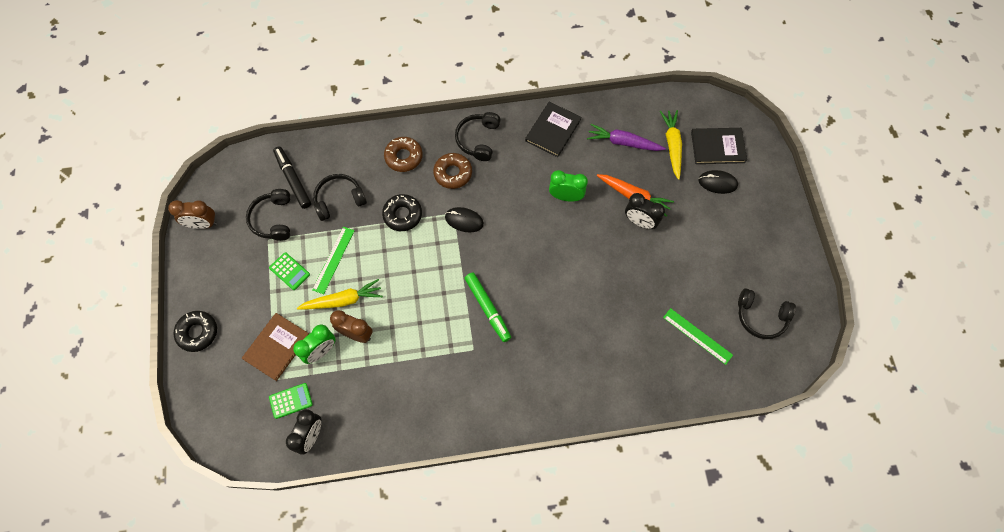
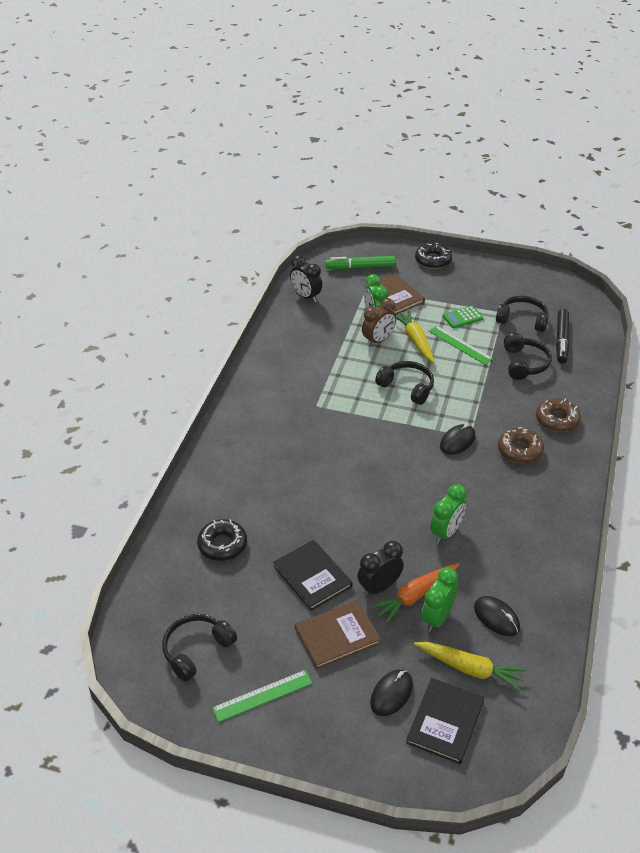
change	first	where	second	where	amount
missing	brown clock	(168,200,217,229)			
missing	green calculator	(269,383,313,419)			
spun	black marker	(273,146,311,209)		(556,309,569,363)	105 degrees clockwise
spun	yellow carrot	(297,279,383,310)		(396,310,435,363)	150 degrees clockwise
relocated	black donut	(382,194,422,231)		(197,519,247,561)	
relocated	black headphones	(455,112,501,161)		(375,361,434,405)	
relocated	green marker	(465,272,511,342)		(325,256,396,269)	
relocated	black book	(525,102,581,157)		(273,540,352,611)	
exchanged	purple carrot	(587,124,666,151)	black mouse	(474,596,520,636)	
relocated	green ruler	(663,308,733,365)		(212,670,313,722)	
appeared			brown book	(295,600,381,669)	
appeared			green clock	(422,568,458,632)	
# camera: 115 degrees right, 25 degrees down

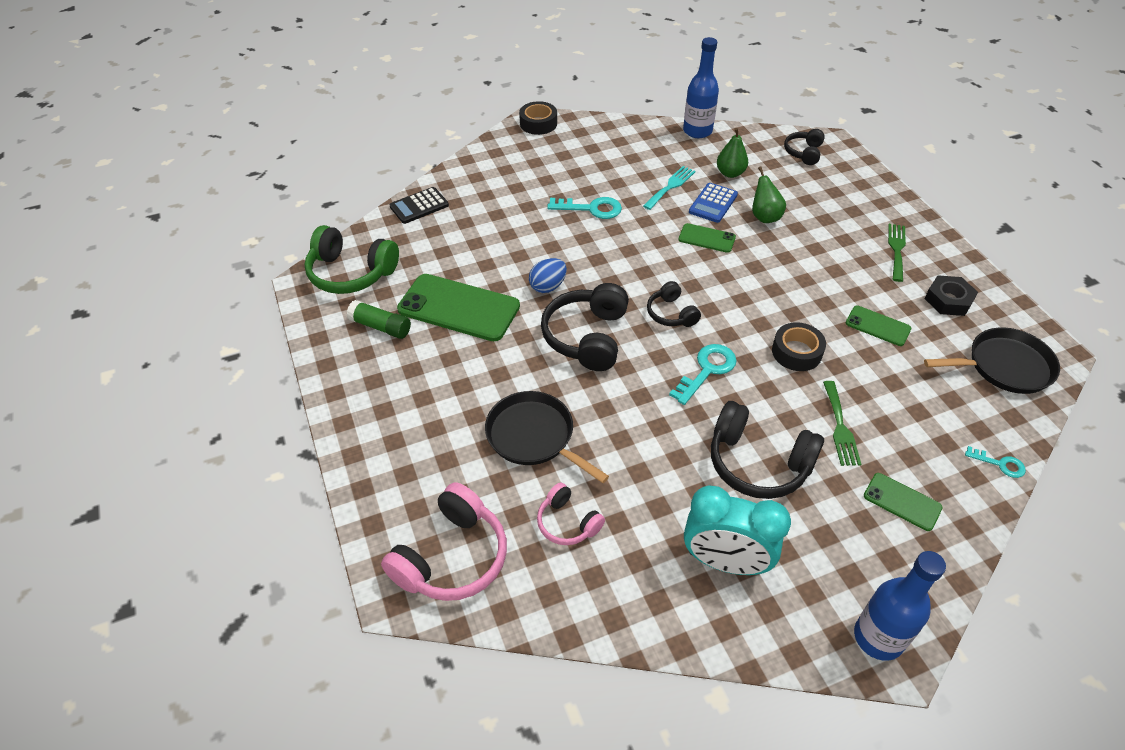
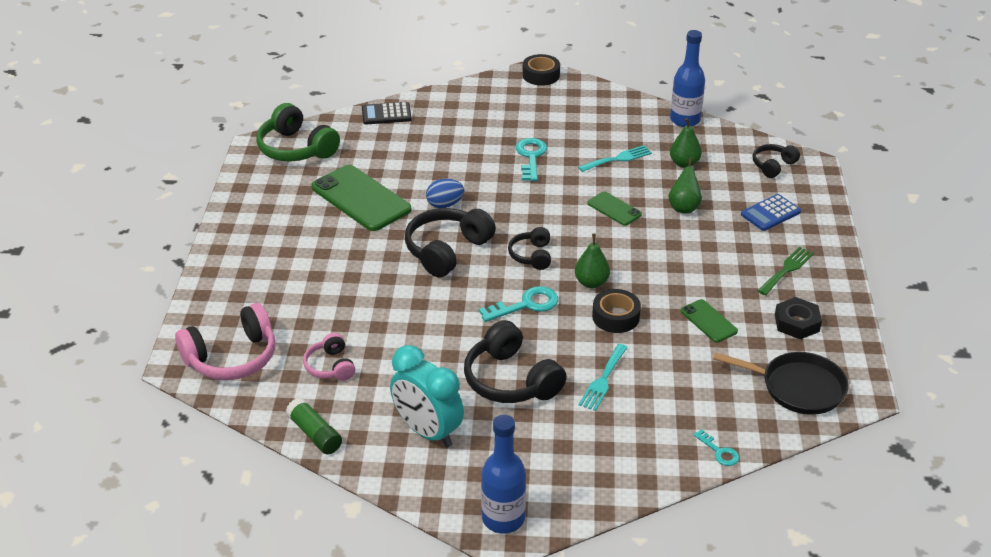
change	first	where	second	where	amount
relocated	green glue stick	(347,300,411,339)		(286,398,342,454)	
missing	black pan	(485,391,609,483)			
spun	turquoise key	(547,197,622,219)		(516,138,547,181)	120 degrees counterclockwise
relocated	blue calculator	(689,183,738,223)		(741,194,801,231)	
colour	green fork	(823,381,862,466)	turquoise fork	(579,344,628,411)	
missing	green phone	(864,473,943,531)			
appeared			green pear	(575,234,610,288)	
# camera: 25 degrees right, 10 degrees down

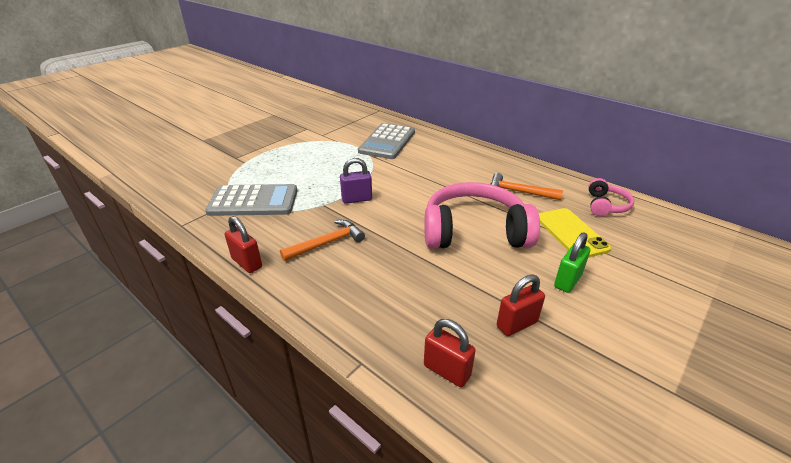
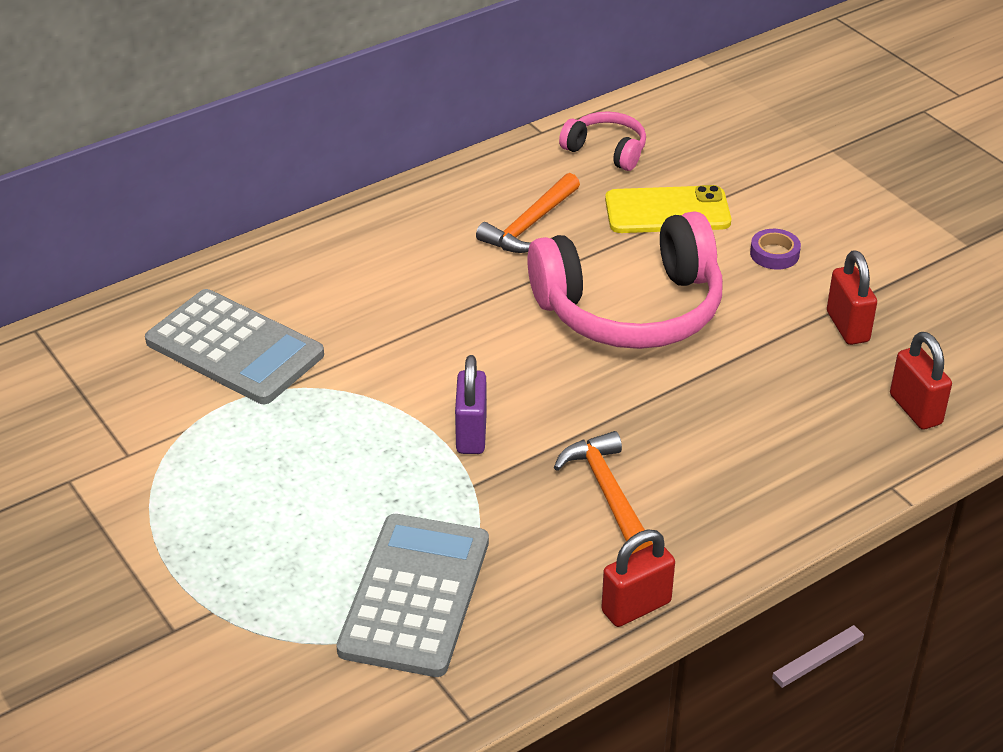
change	first	where	second	where	amount
spun	pink headphones	(424,182,540,249)		(527,211,723,349)	120 degrees counterclockwise
spun	red padlock	(424,319,476,387)		(890,332,952,430)	75 degrees counterclockwise
exchanged	green padlock	(554,232,590,293)	purple tape	(750,229,801,269)	
# camera: 75 degrees left, 5 degrees up

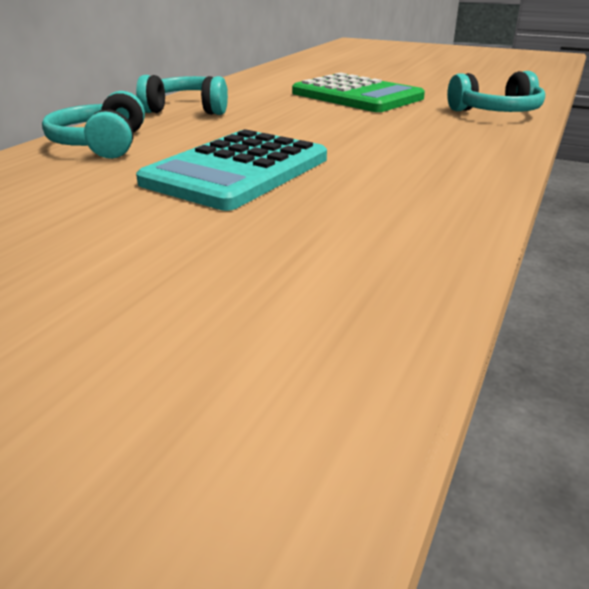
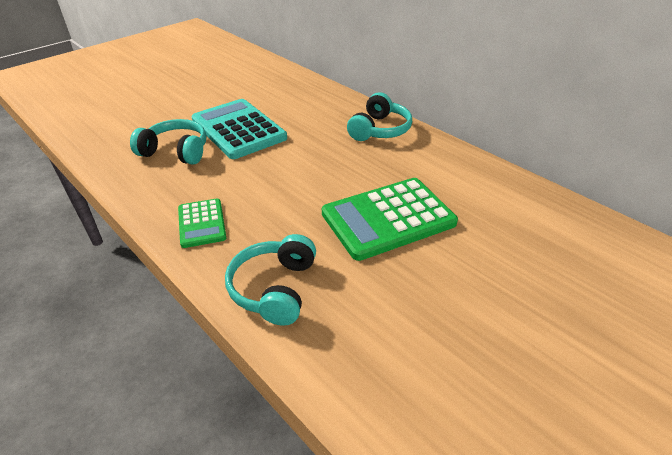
change	first	where	second	where	amount
relocated	turquoise headphones	(42,91,145,159)		(130,119,207,165)	
appeared			green calculator	(178,198,226,248)	
# camera: 110 degrees right, 10 degrees up

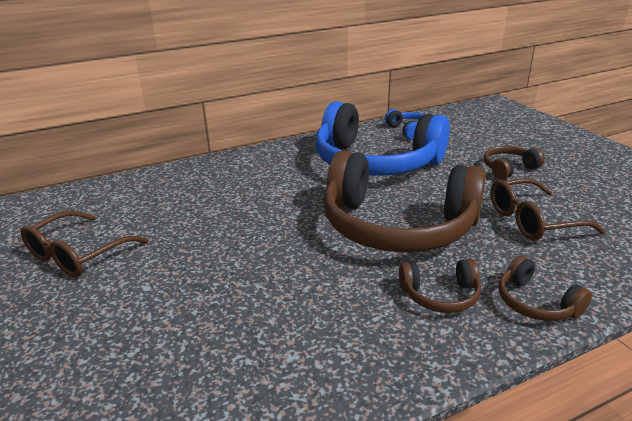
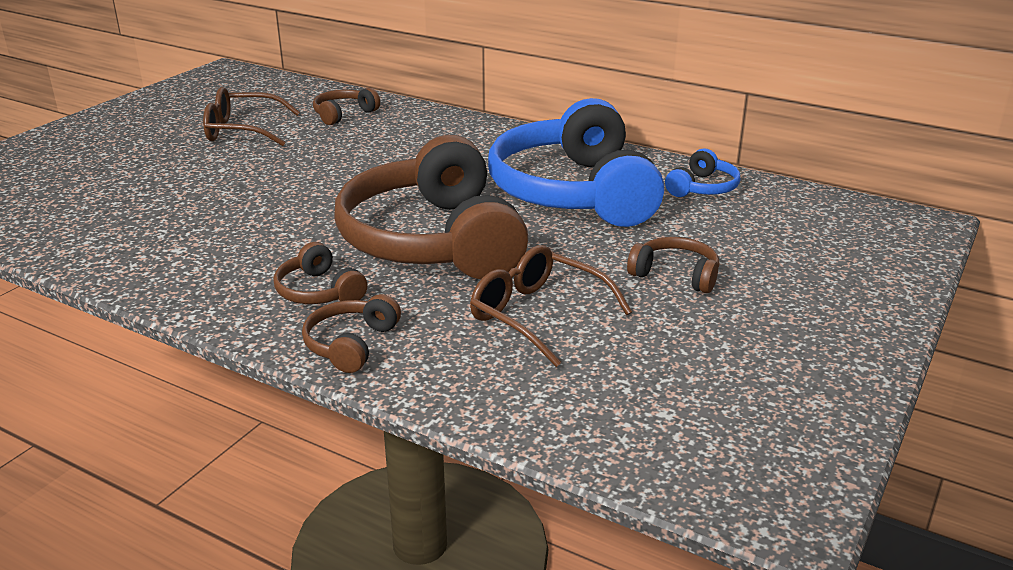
change	first	where	second	where	amount
appeared			brown headphones	(313,88,380,125)	
# camera: 55 degrees right, 0 degrees up

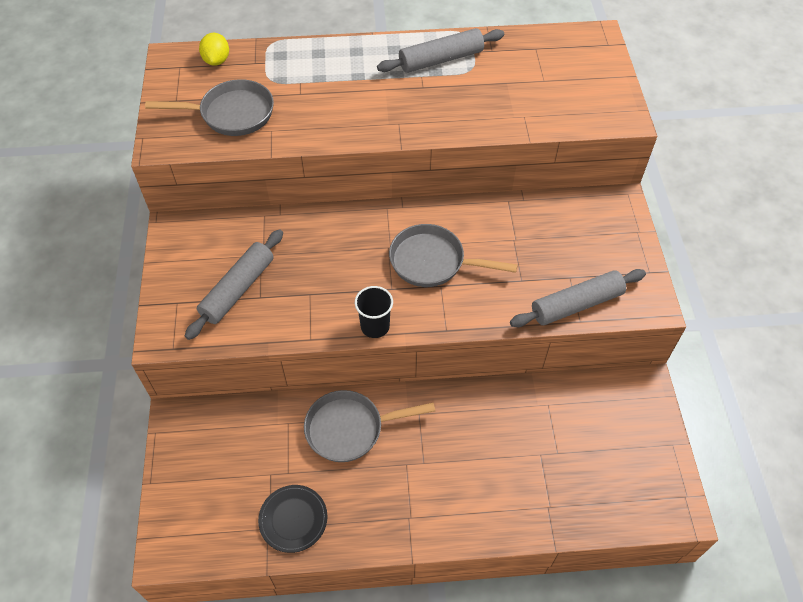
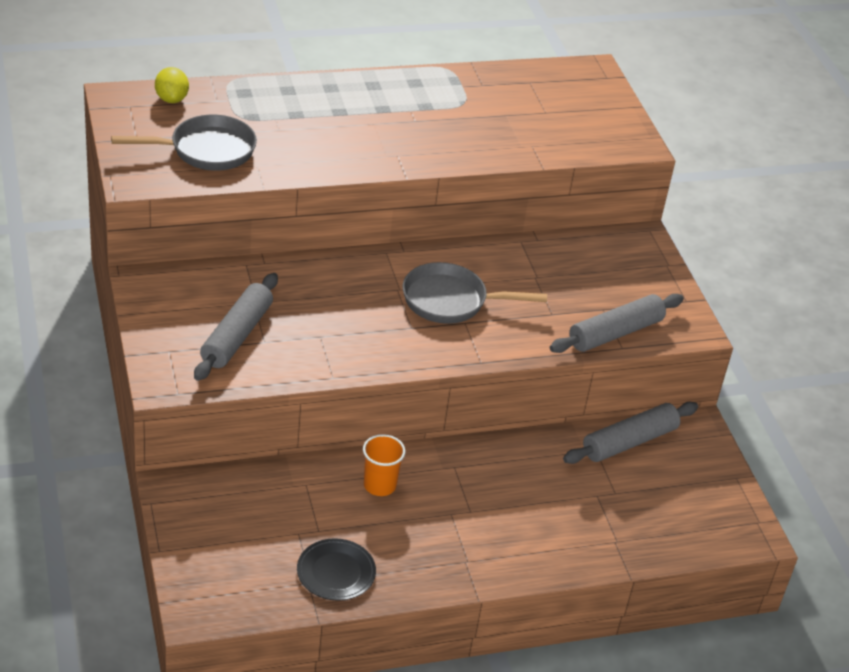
change	first	where	second	where	amount
exchanged	grey pan	(304,390,435,462)	orange cup	(363,434,406,496)	
missing	black cup	(355,286,393,338)			
relocated	grey rolling pin	(377,28,504,73)		(563,402,698,464)	
# camera: 15 degrees left, 15 degrees down

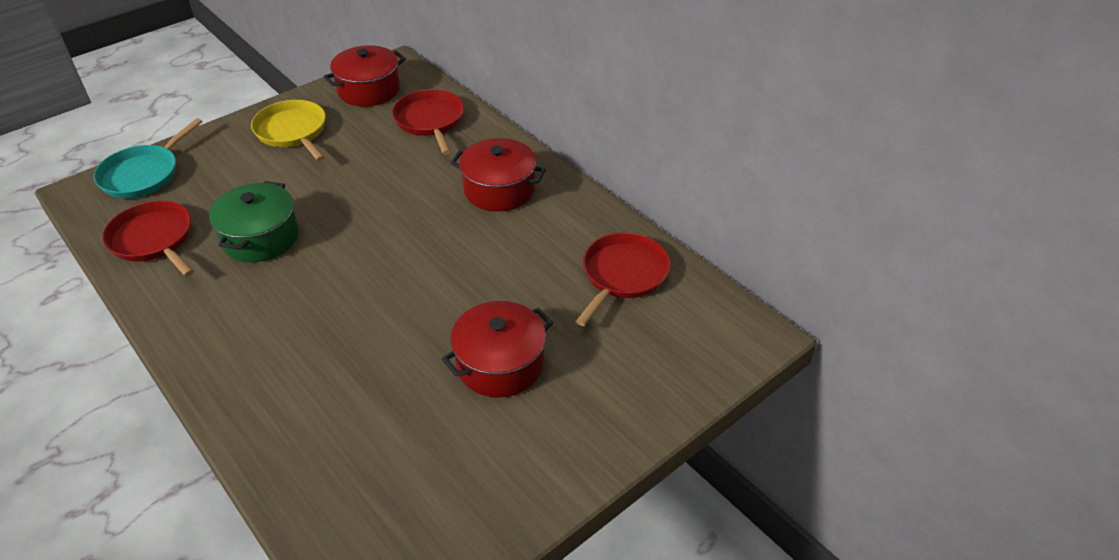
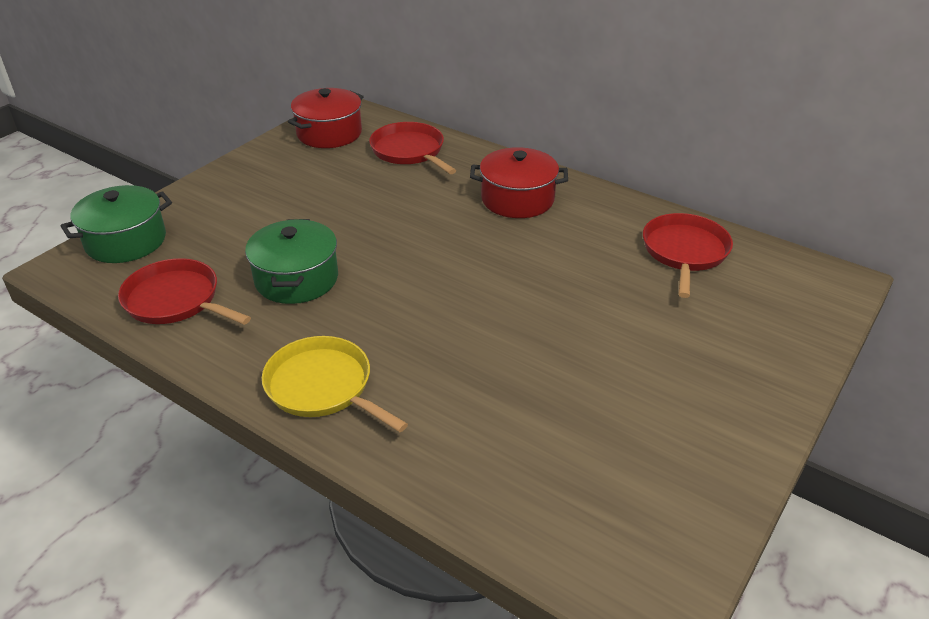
change	first	where	second	where	amount
exchanged	turquoise pan	(94,118,203,198)	green pot	(61,185,172,263)	
relocated	yellow pan	(251,100,326,161)		(262,336,408,432)	
missing	red pot	(442,301,553,398)			
# camera: 15 degrees left, 5 degrees down

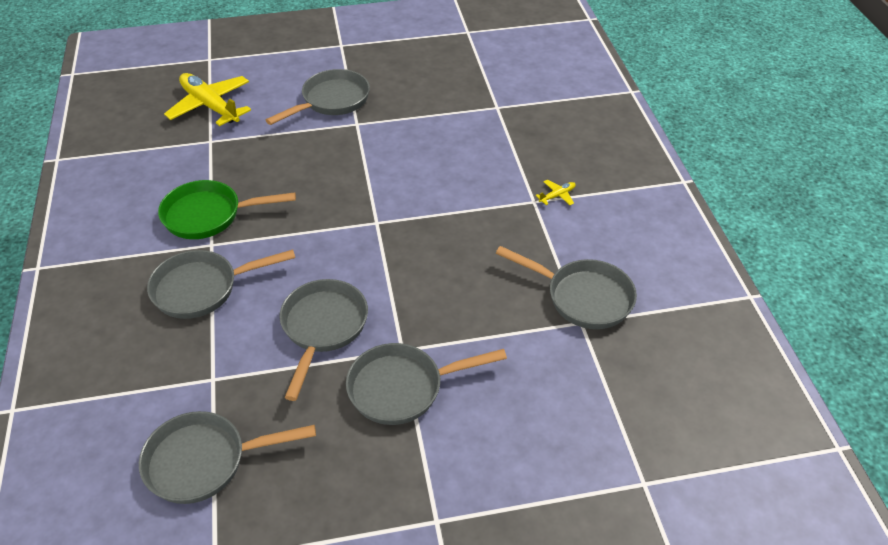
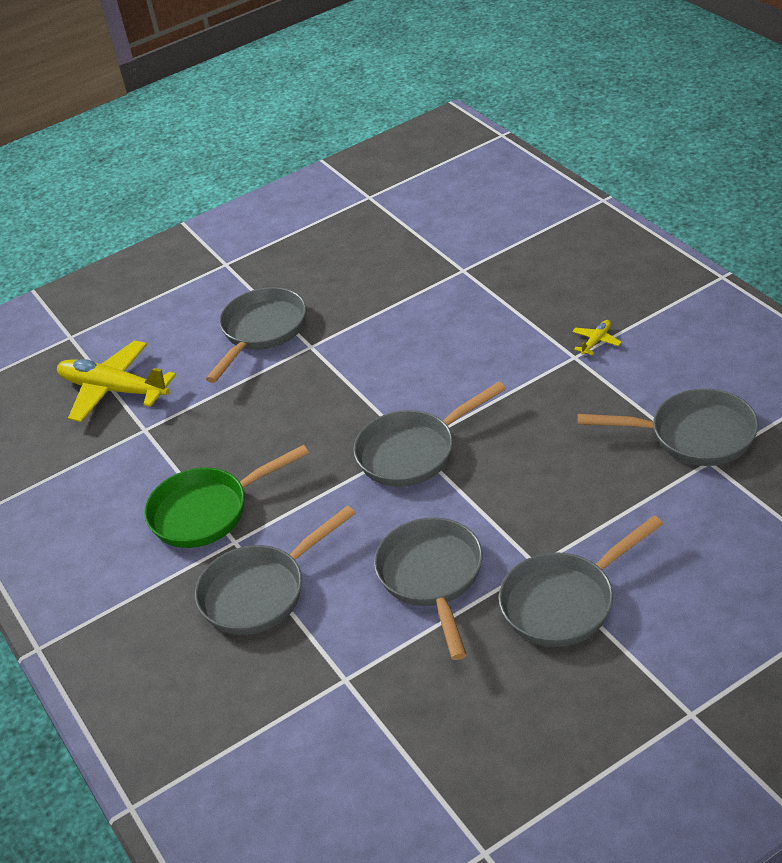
change	first	where	second	where	amount
relocated	grey pan	(139,411,316,504)		(353,382,506,487)	
# camera: 15 degrees left, 5 degrees down

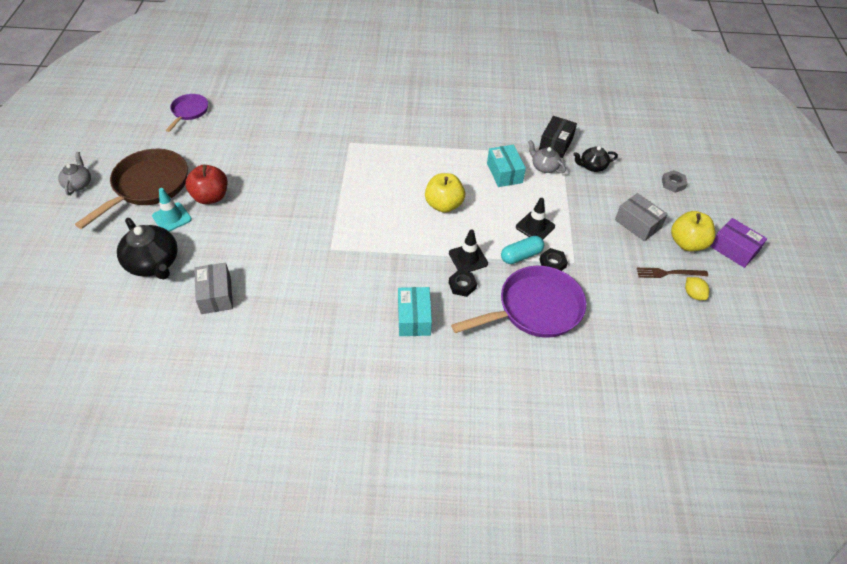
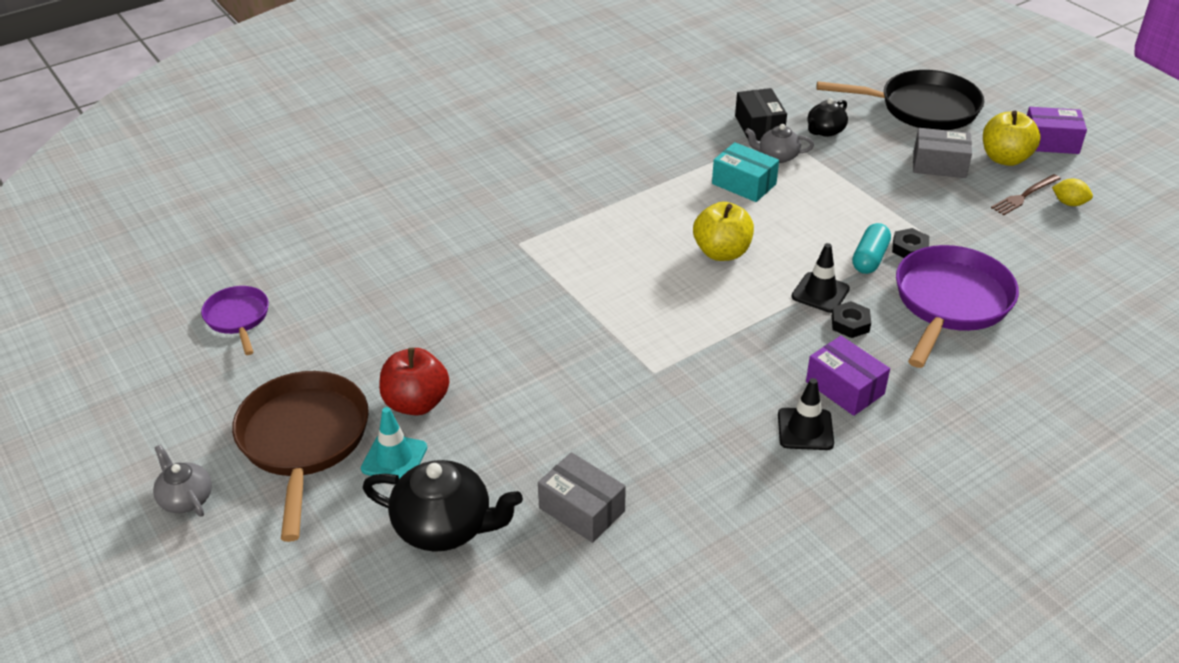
change	first	where	second	where	amount
colour	turquoise box	(398,287,432,336)	purple box	(806,336,890,416)	
relocated	black traffic cone	(516,198,555,239)		(778,378,834,450)	
exchanged	grey nut	(662,170,687,193)	black pan	(816,70,984,130)	
# camera: 35 degrees left, 10 degrees down

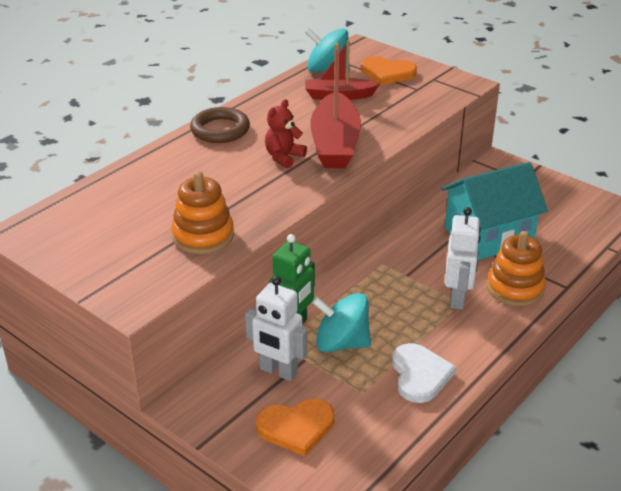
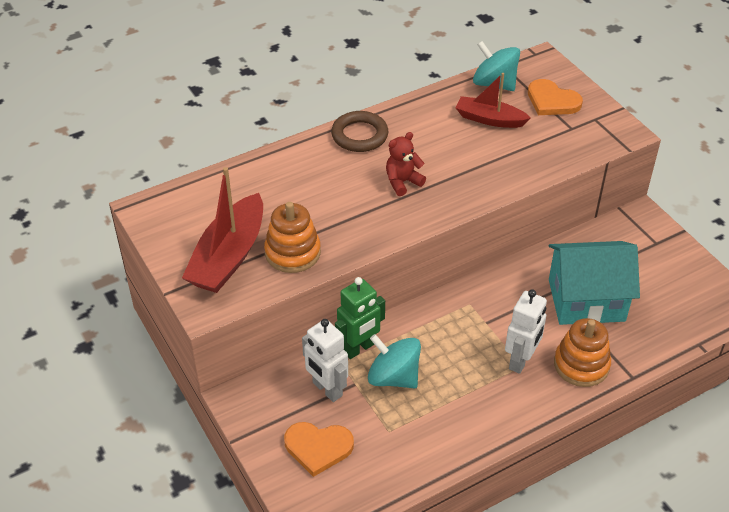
change	first	where	second	where	amount
relocated	red boat	(310,43,361,168)		(182,167,263,293)	
missing	white heart	(392,343,456,403)			
# camera: 20 degrees right, 10 degrees up

